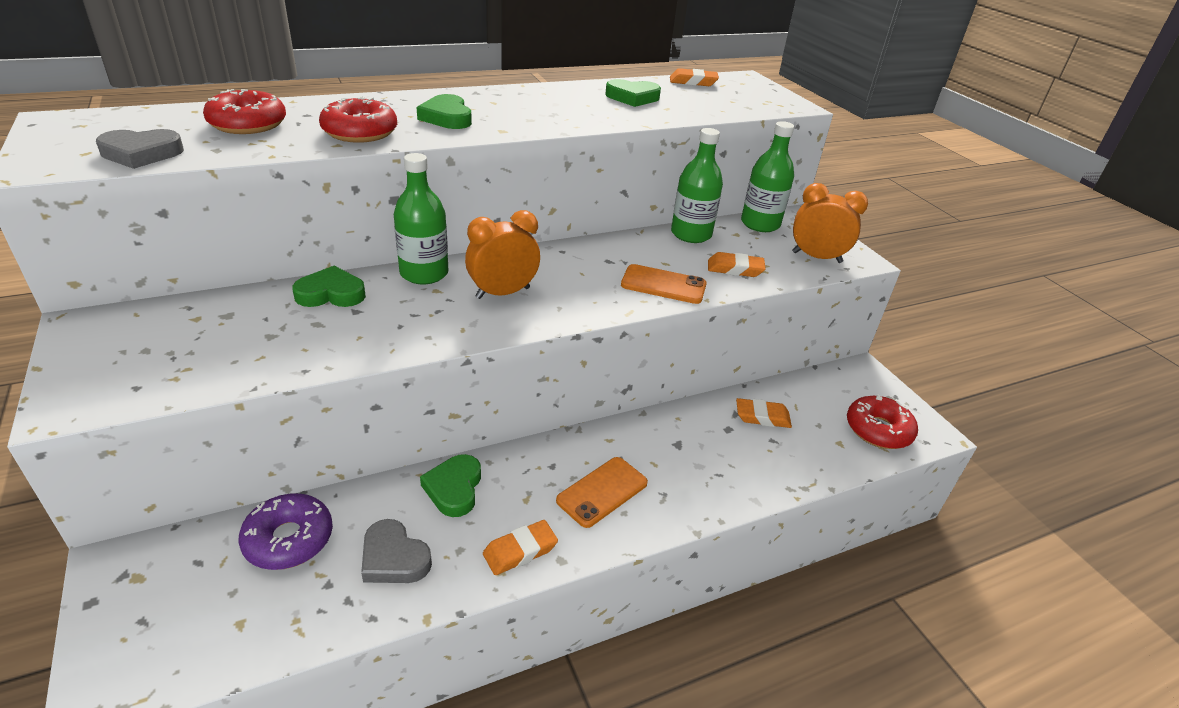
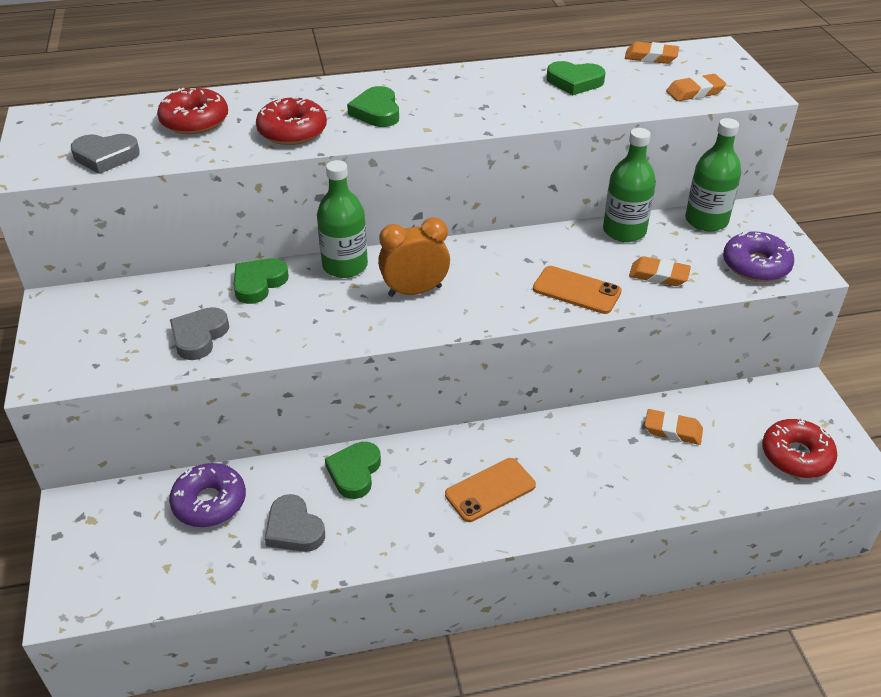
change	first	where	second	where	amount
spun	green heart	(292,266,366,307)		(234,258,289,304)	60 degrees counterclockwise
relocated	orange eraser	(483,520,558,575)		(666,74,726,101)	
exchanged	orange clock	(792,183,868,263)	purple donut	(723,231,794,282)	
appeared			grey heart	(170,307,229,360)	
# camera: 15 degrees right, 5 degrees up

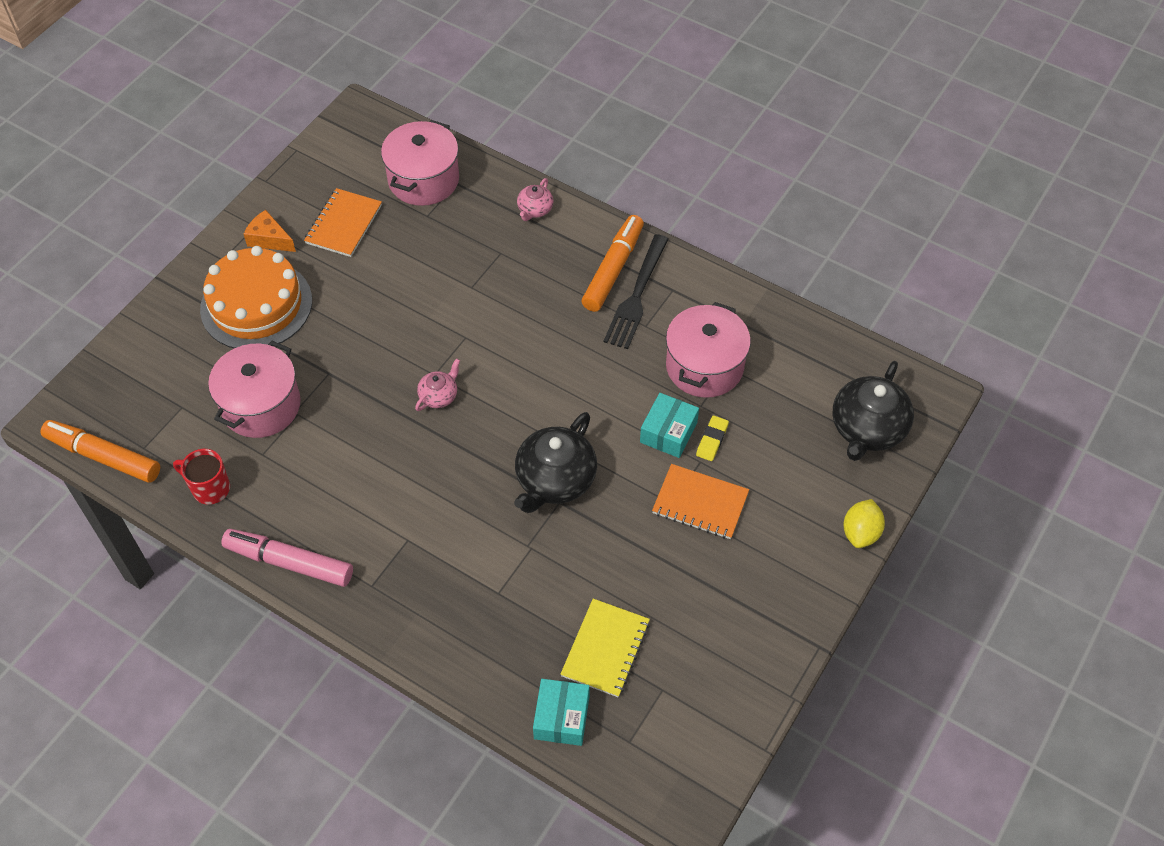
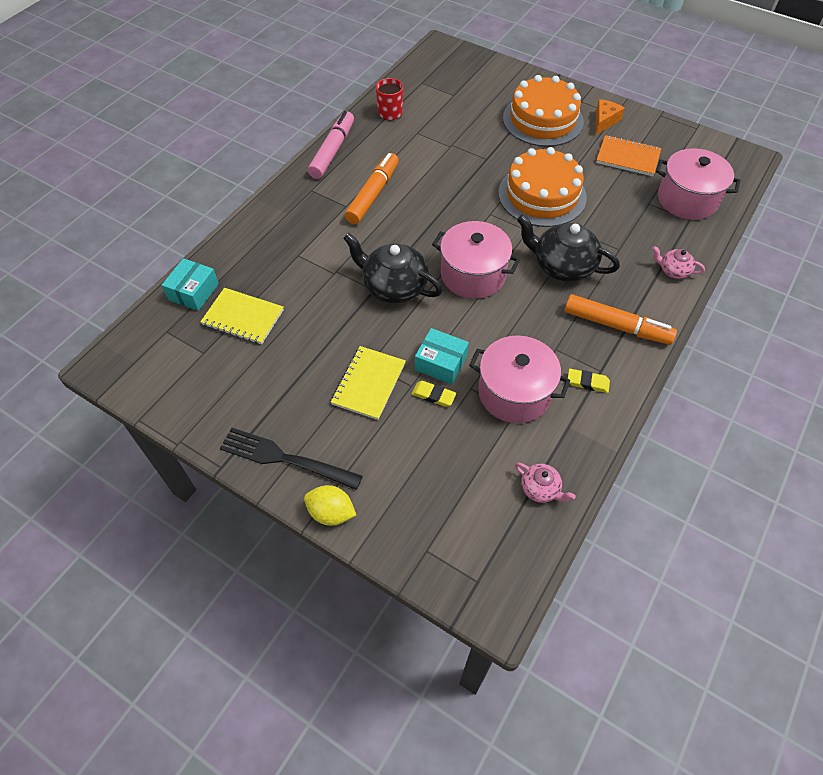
change	first	where	second	where	amount
relocated	orange marker	(40,420,160,483)		(345,153,399,224)	
relocated	pink pot	(208,341,301,438)		(432,221,520,299)	
relocated	pink teapot	(415,358,460,411)		(515,463,576,503)	
spun	turquoise box	(533,679,590,746)		(162,258,219,311)	75 degrees counterclockwise
relocated	black fork	(604,234,669,349)		(220,427,363,490)	
colour	orange notebook	(652,464,749,539)	yellow notebook	(331,346,406,420)	
relocated	black teapot	(832,361,914,461)		(517,215,620,282)	
appeared			orange cake	(498,147,587,227)	
appeared			yellow eraser	(568,369,610,393)	
# camera: 90 degrees right, 0 degrees up

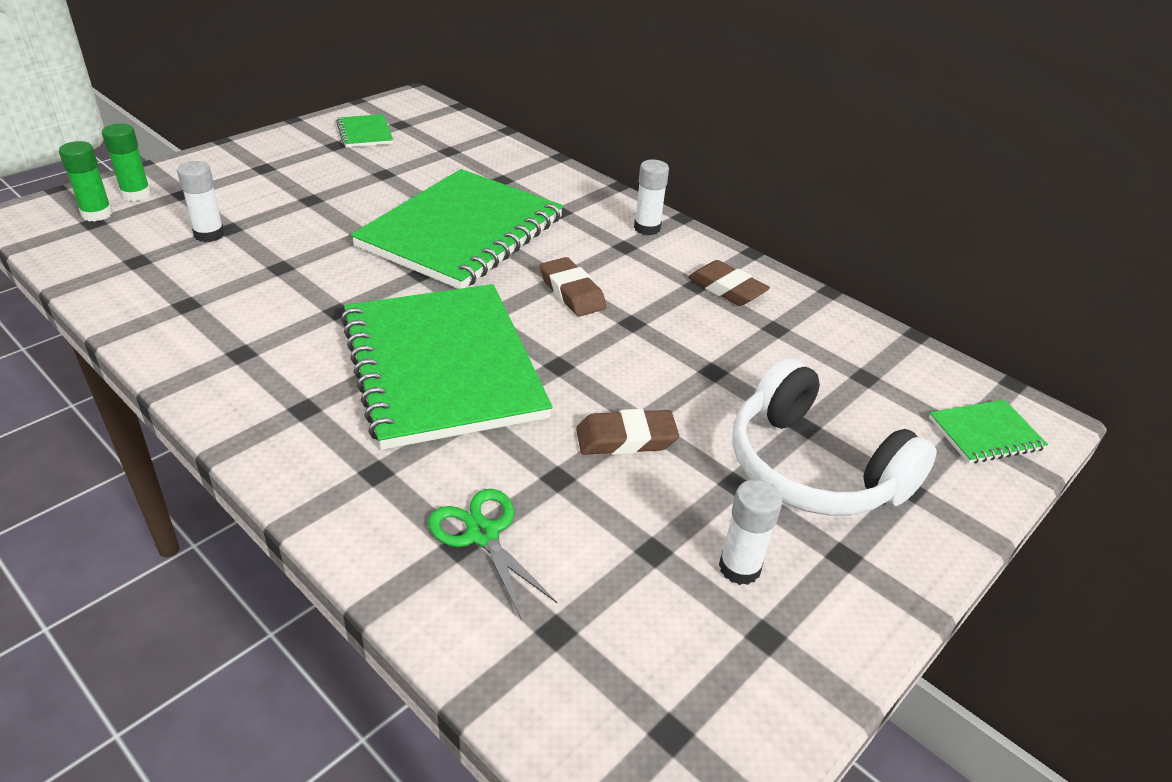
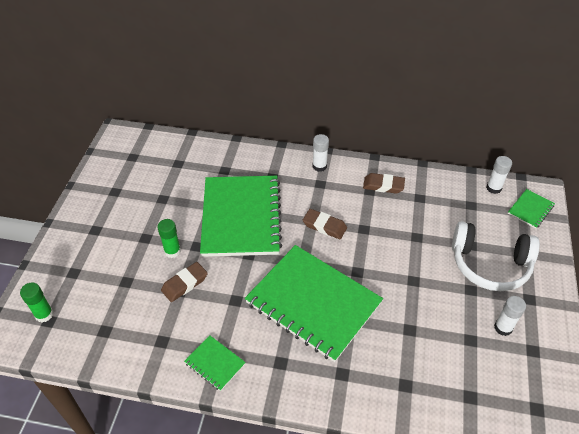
change	first	where	second	where	amount
relocated	green glue stick	(102,123,151,201)		(157,219,181,258)	
relocated	white glue stick	(177,161,224,242)		(486,156,512,194)	
relocated	green notebook	(336,114,393,147)		(184,335,246,391)	
missing	green scissors	(428,489,558,618)			
relocated	brown eraser	(576,409,679,455)		(161,262,208,302)	
# camera: 30 degrees left, 10 degrees up

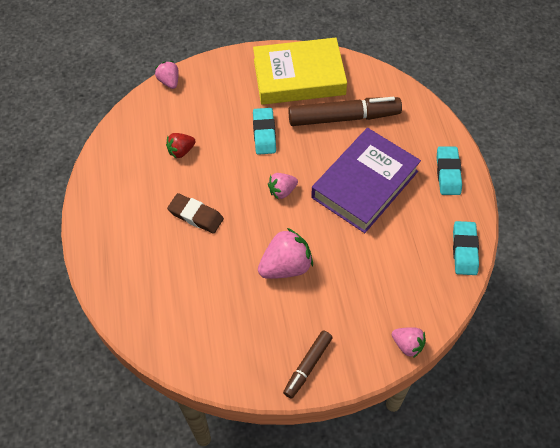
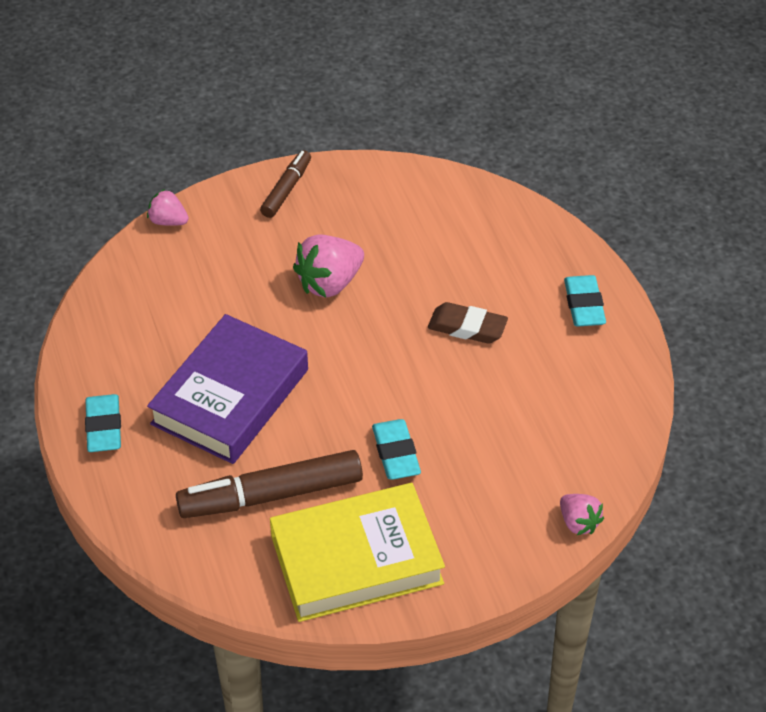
change	first	where	second	where	amount
missing	red strawberry	(166,133,196,159)			
missing	pink strawberry	(268,173,298,200)			
relocated	turquoise eraser	(453,221,479,275)		(564,275,606,327)	
# camera: 170 degrees right, 10 degrees down

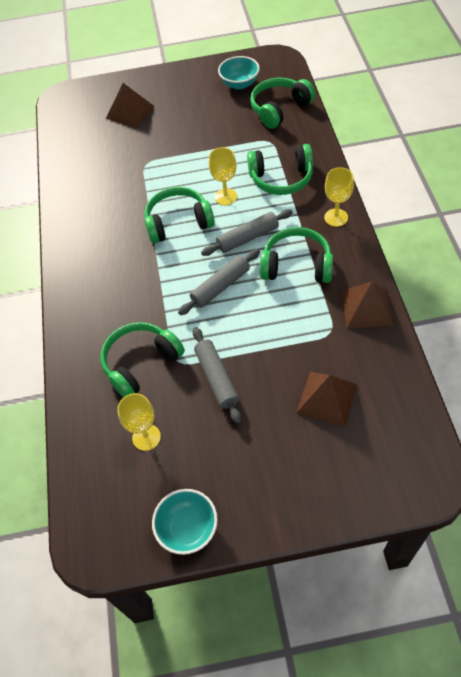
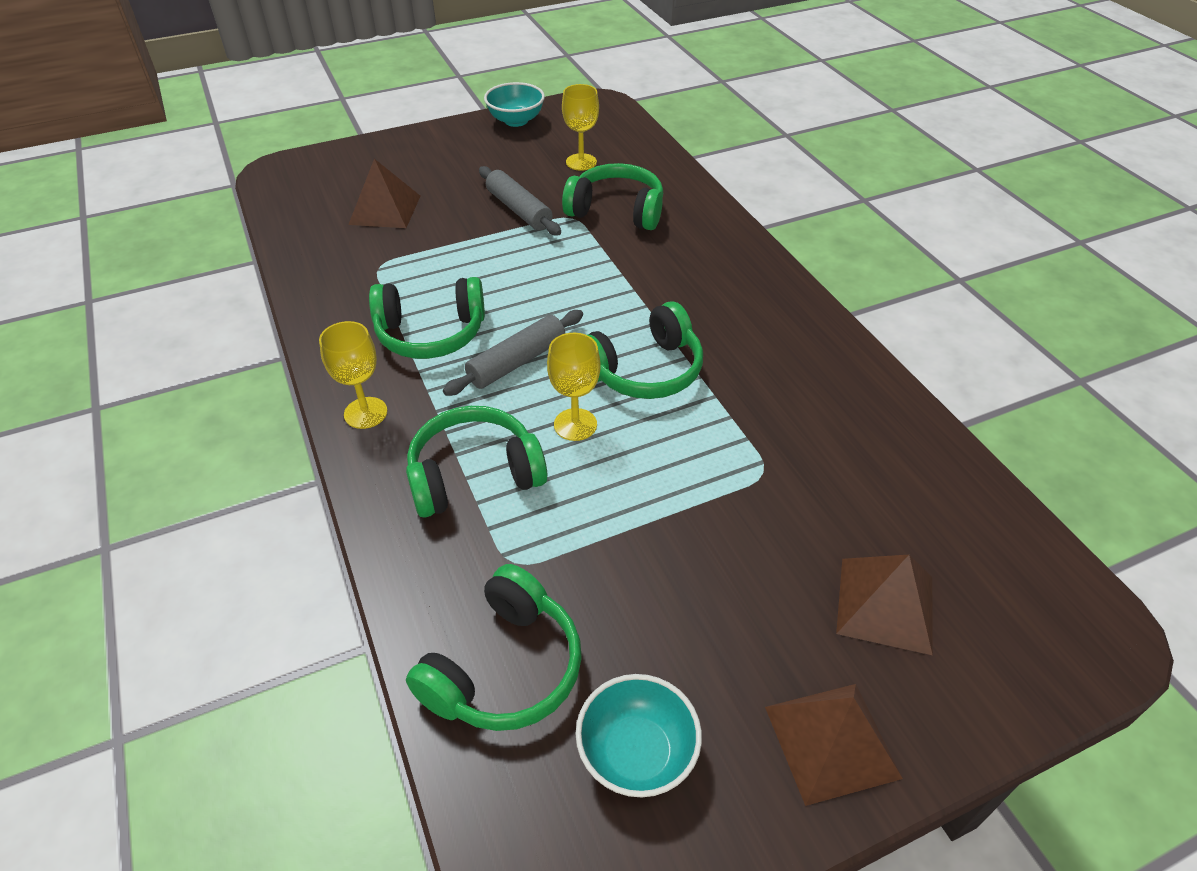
change	first	where	second	where	amount
spun	green headphones	(101,322,185,397)		(562,163,664,230)	105 degrees counterclockwise
missing	grey rolling pin	(178,249,260,315)			
relocated	brown pyramid	(342,281,393,328)		(765,684,903,806)	
# camera: 160 degrees right, 10 degrees down

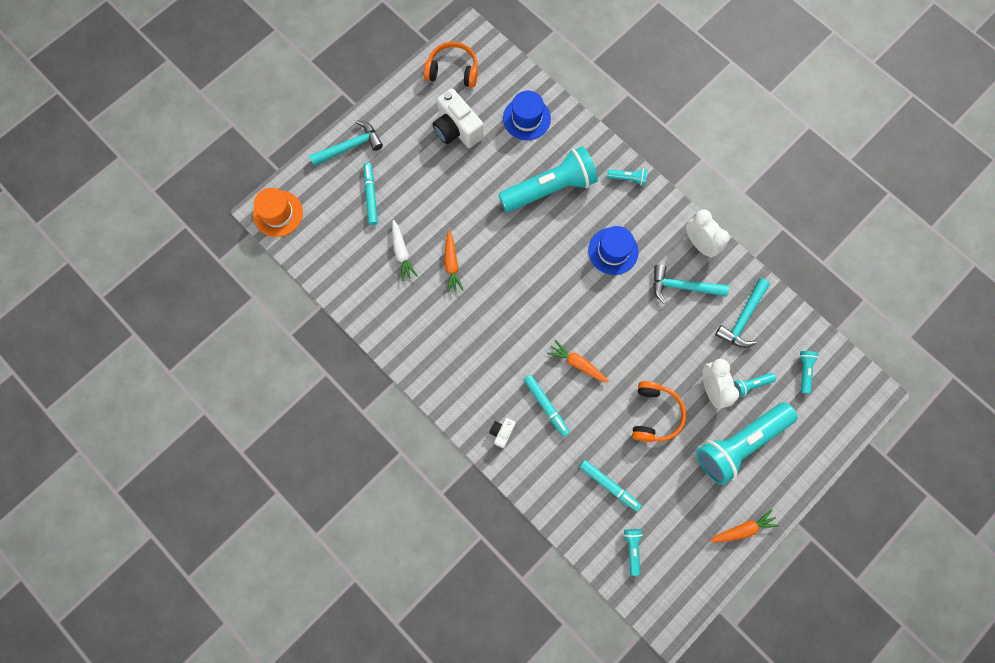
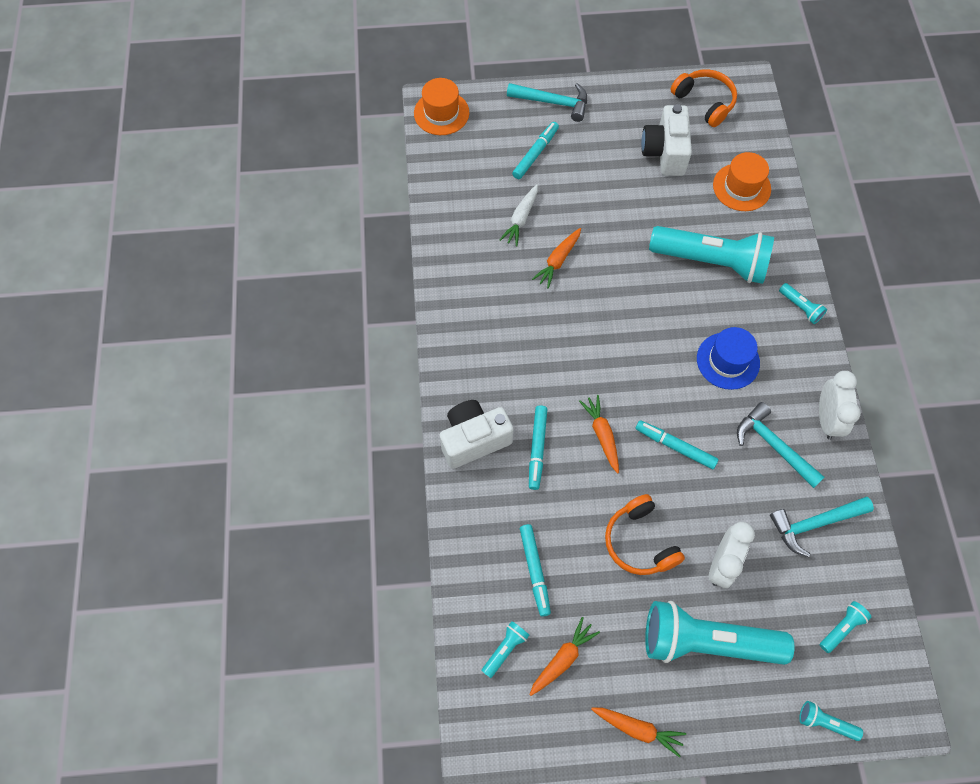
change	first	where	second	where	amount
size	white camera	(489,418,515,448)		(440,400,514,469)	x2.02
colour	blue hat	(503,91,551,140)	orange hat	(713,152,771,211)	
spun	orange headphones	(632,381,686,442)		(605,494,685,575)	105 degrees clockwise
relocated	turquoise flashlight	(734,373,776,397)		(799,701,863,741)	
appeared			orange carrot	(529,617,600,696)	
appeared			turquoise marker	(635,420,719,469)	
# camera: 40 degrees right, 10 degrees down

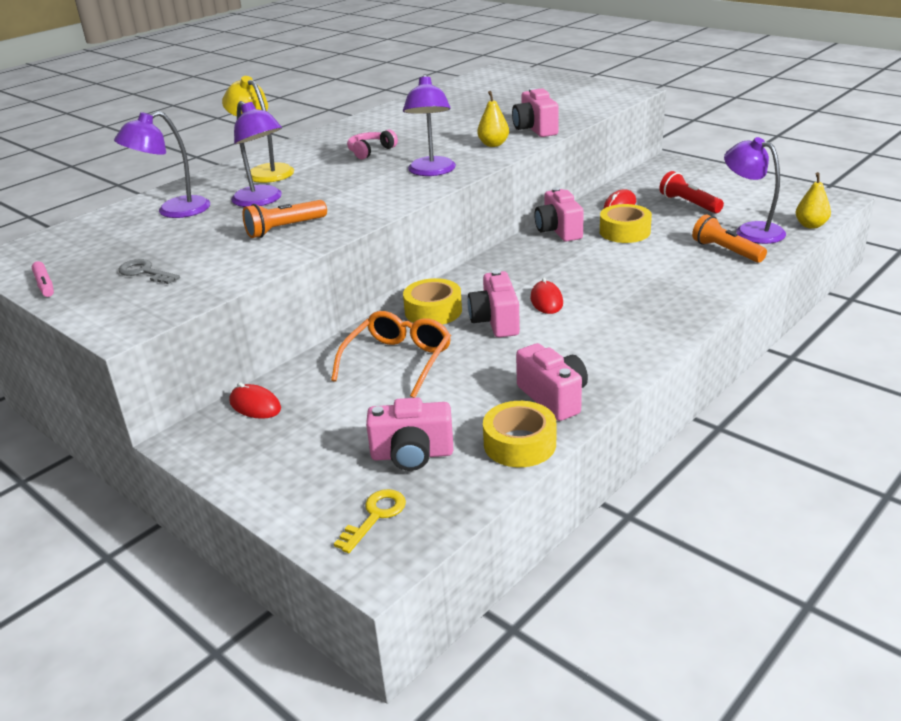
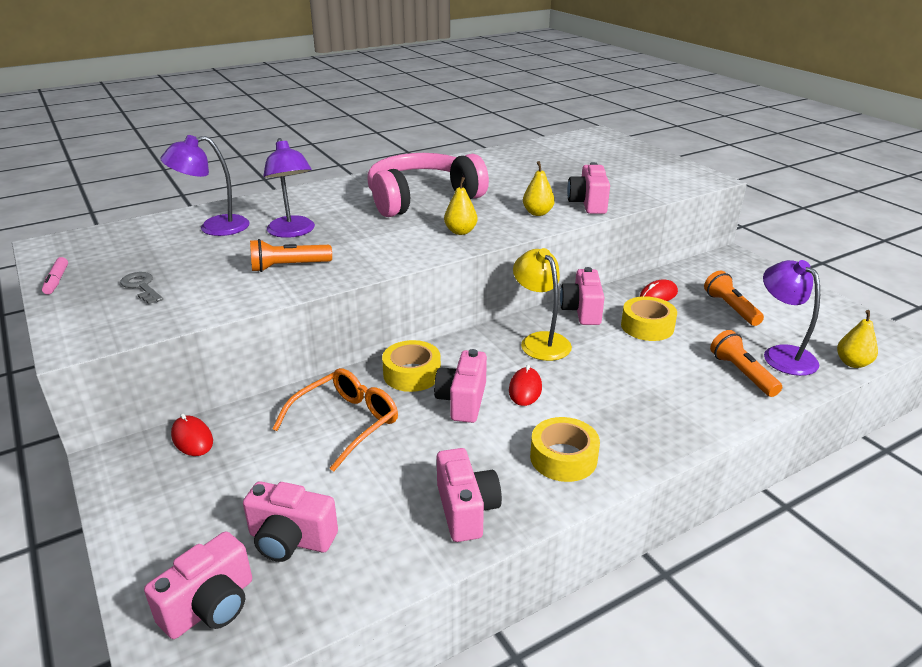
change	first	where	second	where	amount
relocated	yellow lamp	(222,76,294,183)		(513,248,572,361)	
exchanged	yellow key	(334,489,406,553)	pink camera	(144,531,252,639)	
size	pink headphones	(347,129,398,160)		(368,153,489,217)	x2.48
exchanged	purple lamp	(403,74,456,176)	yellow pear	(444,177,478,235)	
relocated	yellow tape	(483,401,556,467)		(530,417,600,482)	
colour	red flashlight	(659,171,724,213)	orange flashlight	(704,271,764,326)	
# camera: 15 degrees right, 0 degrees up

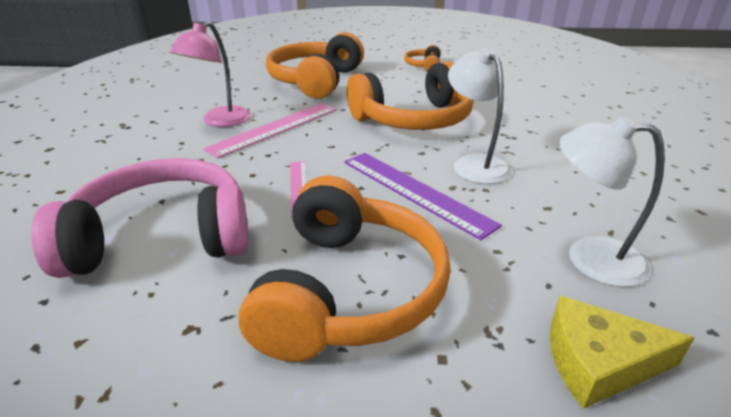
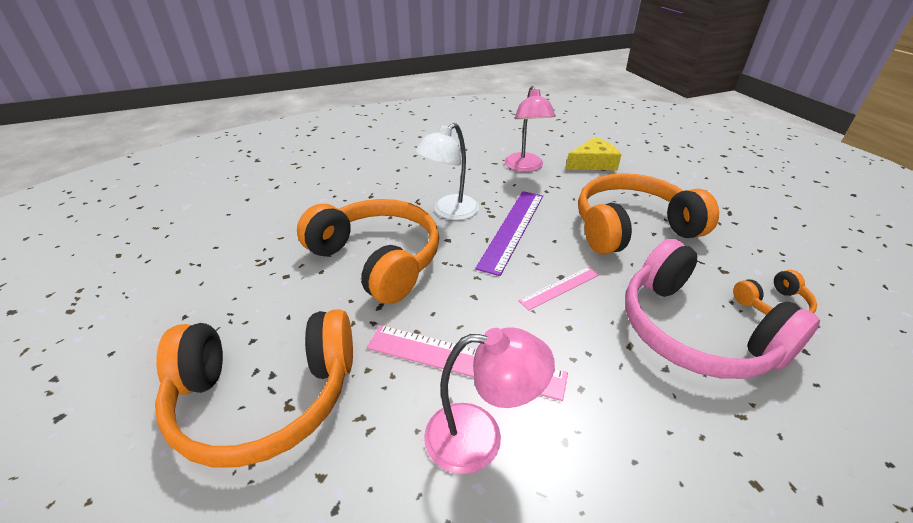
change	first	where	second	where	amount
relocated	orange headphones	(404,45,441,71)		(733,270,817,315)	
spun	yellow cheese	(550,296,695,409)		(566,137,621,170)	90 degrees counterclockwise
colour	white lamp	(559,116,665,287)	pink lamp	(505,86,556,172)	
# camera: 115 degrees left, 5 degrees up

